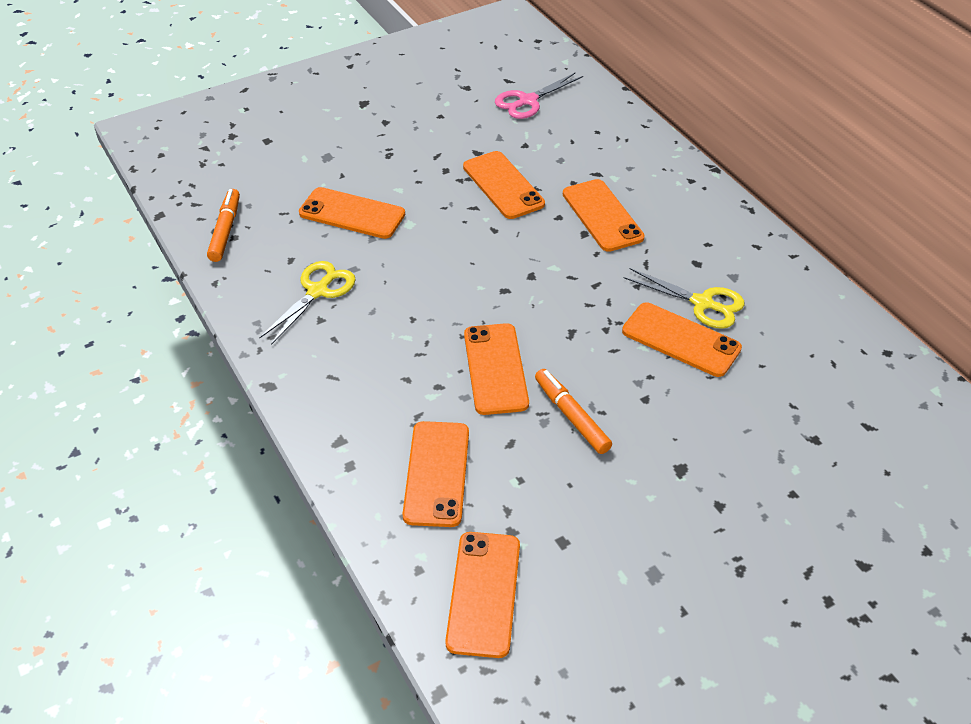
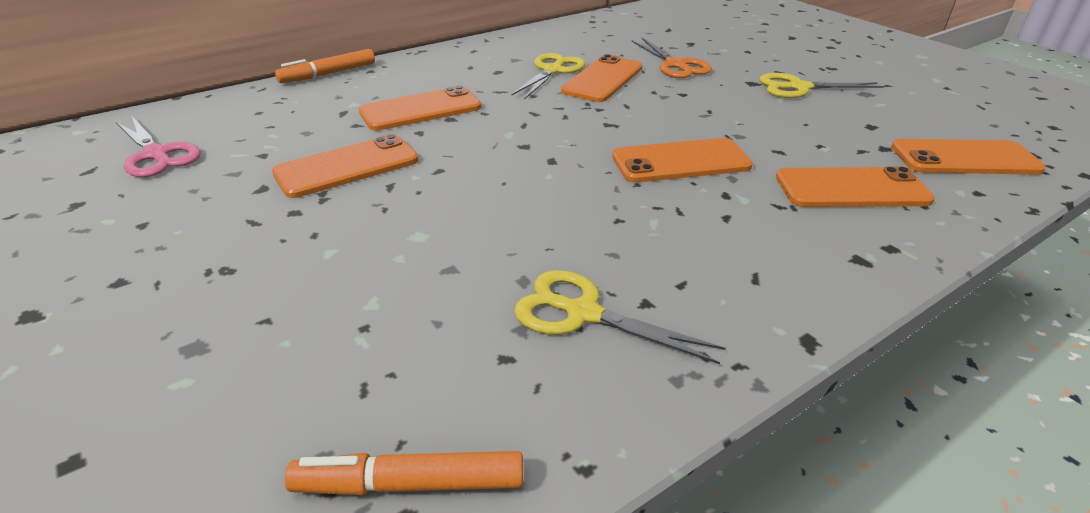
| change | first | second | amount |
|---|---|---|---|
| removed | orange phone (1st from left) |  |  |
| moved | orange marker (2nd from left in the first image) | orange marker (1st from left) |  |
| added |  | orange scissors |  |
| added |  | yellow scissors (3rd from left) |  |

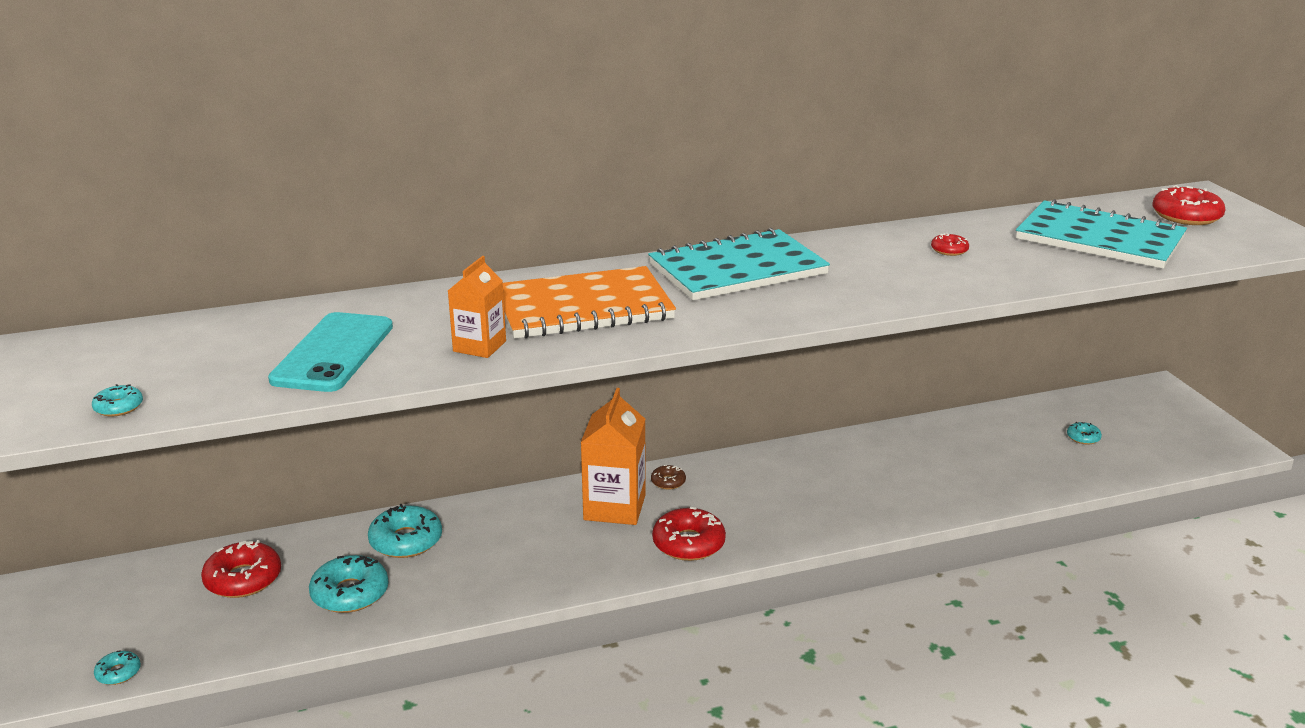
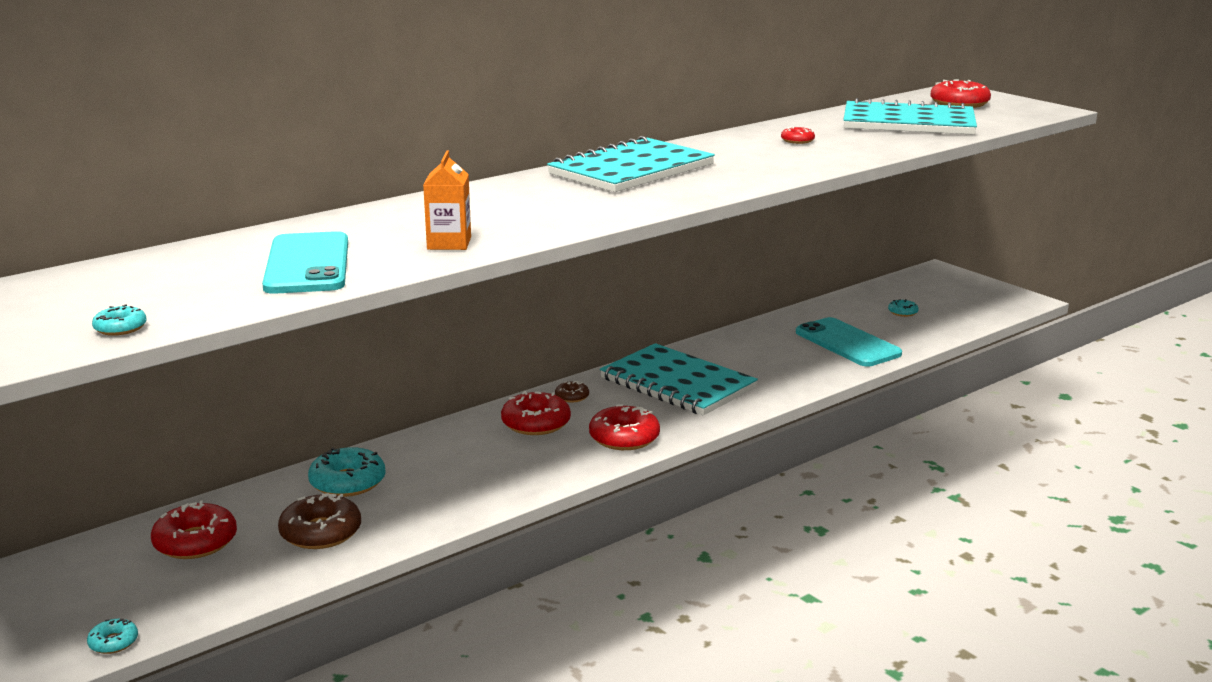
| change | first | second | amount |
|---|---|---|---|
| removed | orange notebook |  |  |
| replaced | orange carton (2nd from left) | red donut (2nd from left) |  |
| recoloured | turquoise donut (3rd from left) | brown donut (1st from left) |  |
| added |  | turquoise phone (2nd from left) |  |
| added |  | turquoise notebook (2nd from left) |  |

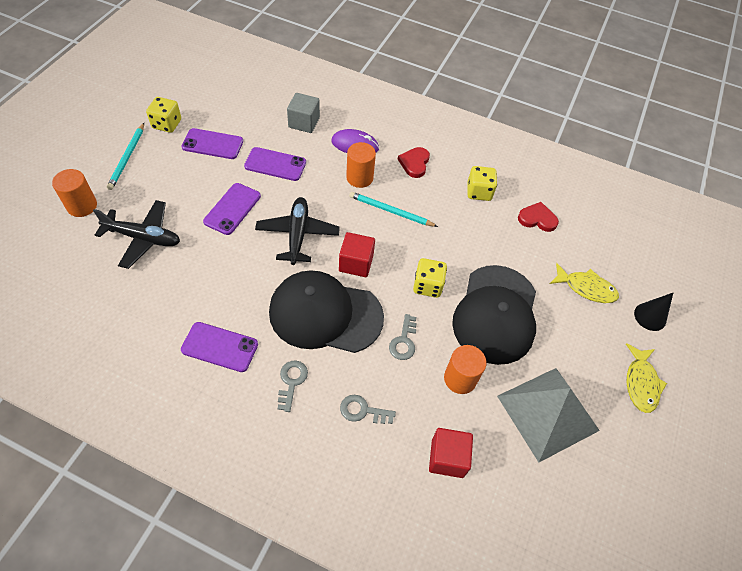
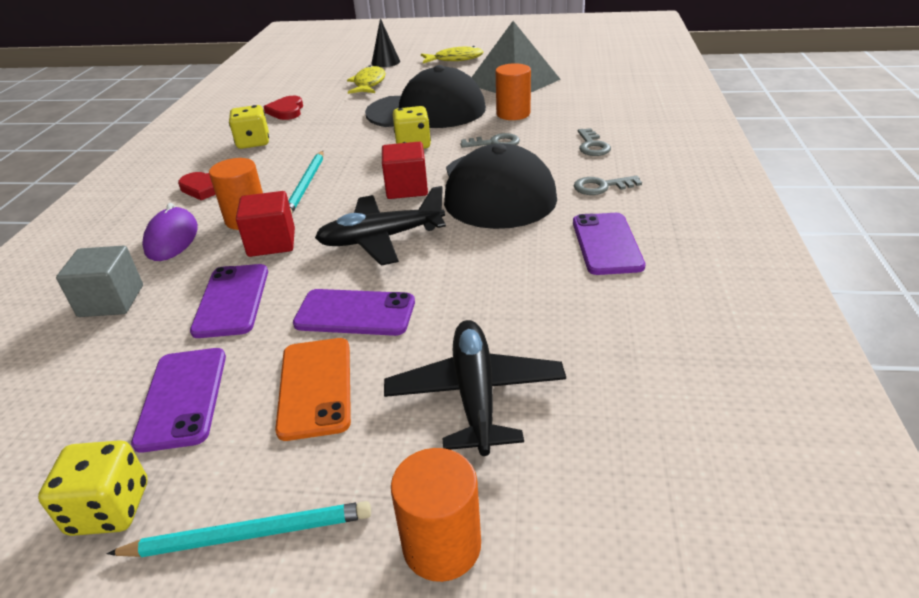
| change | first | second | amount |
|---|---|---|---|
| moved | red cube (2nd from left in the first image) | red cube (1st from left) |  |
| added |  | orange phone |  |

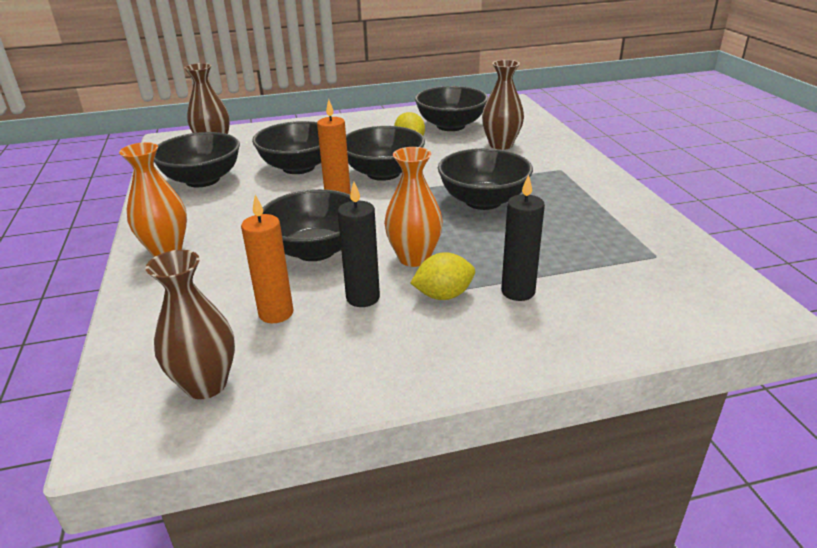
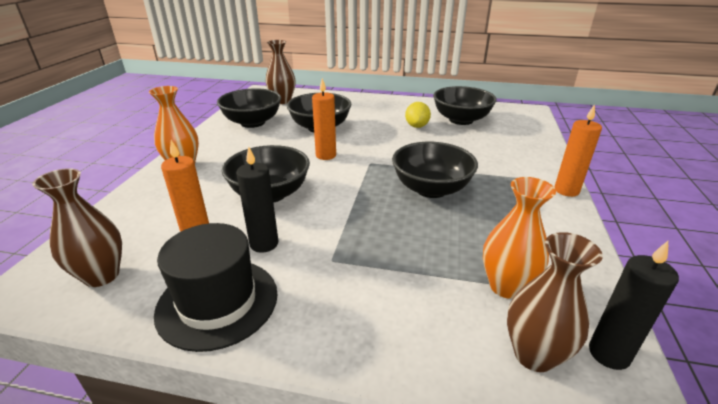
| change | first | second | amount |
|---|---|---|---|
| moved | brown vase (3rd from left) |  |  |
| removed | black bowl (4th from left) |  |  |
| moved | orange vase (2nd from left) |  |  |
| moved | black candle (2nd from left) |  |  |
| removed | yellow lemon (2nd from left) |  |  |
| added |  | orange candle (3rd from left) |  |
| added |  | black hat |  |

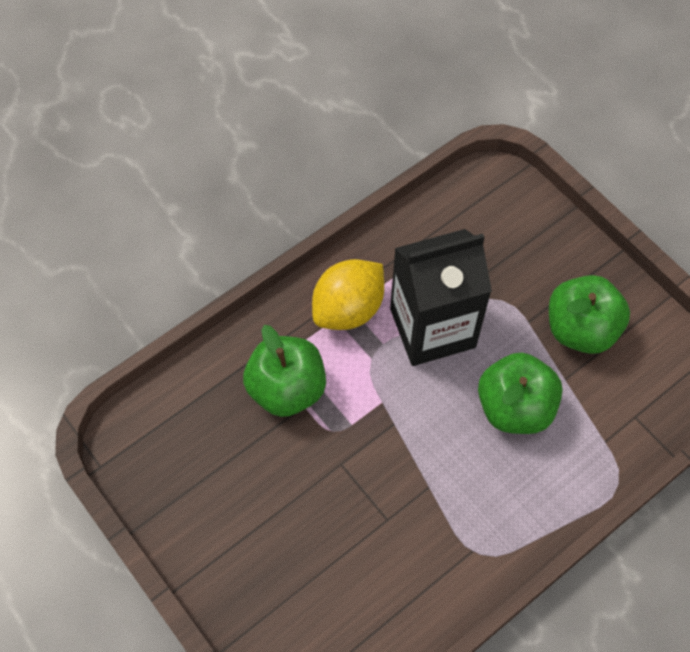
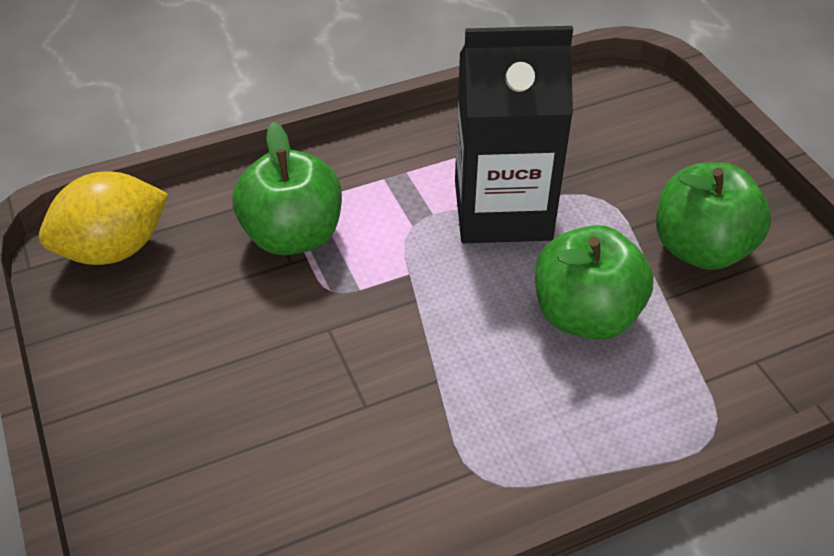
| change | first | second | amount |
|---|---|---|---|
| moved | yellow lemon |  |  |

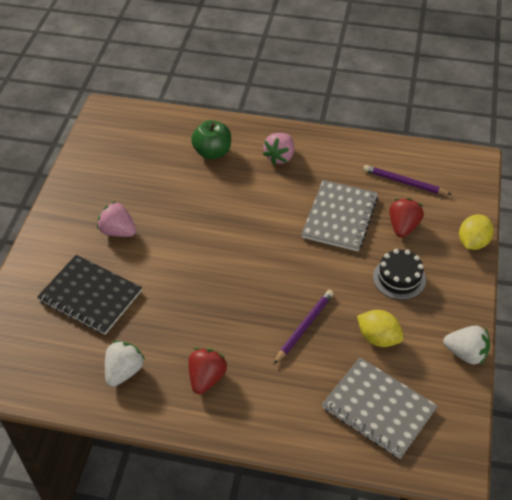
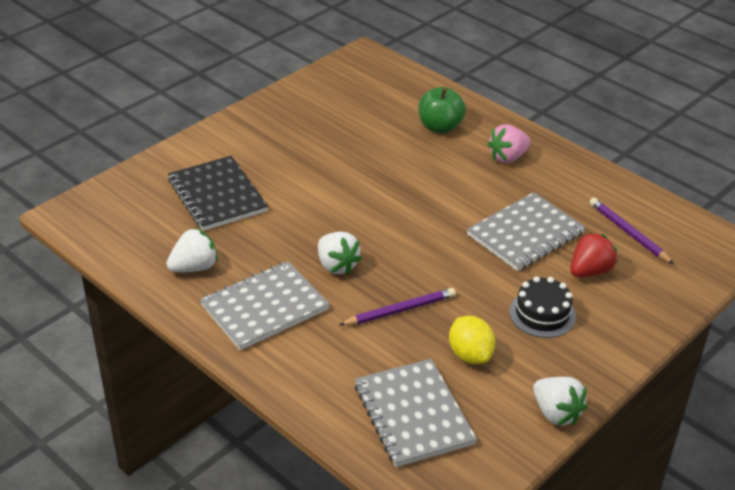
| change | first | second | amount |
|---|---|---|---|
| removed | pink strawberry (1st from left) |  |  |
| removed | yellow lemon (2nd from left) |  |  |
| replaced | red strawberry (1st from left) | grey notebook (1st from left) |  |
| added |  | white strawberry (2nd from left) |  |

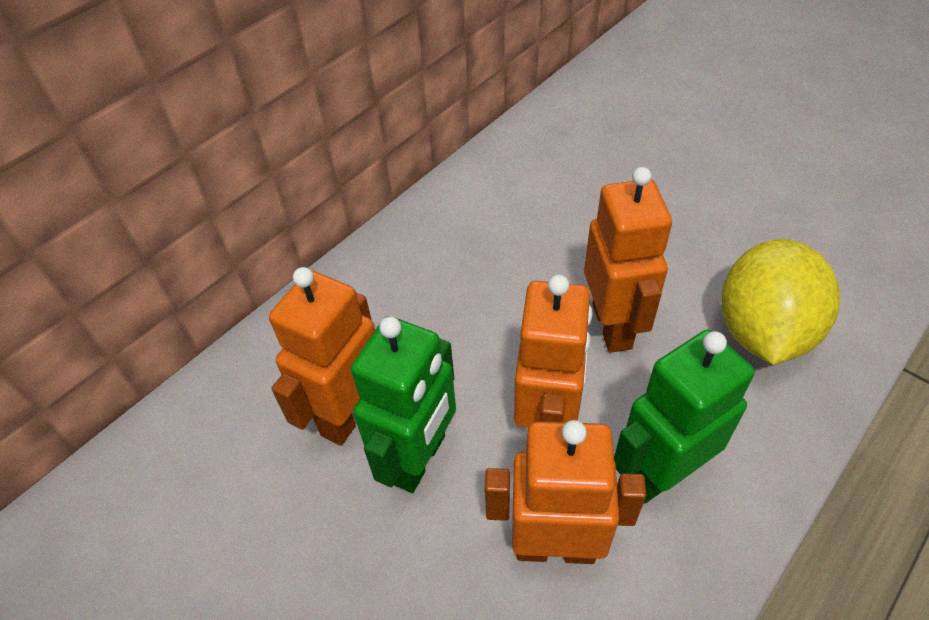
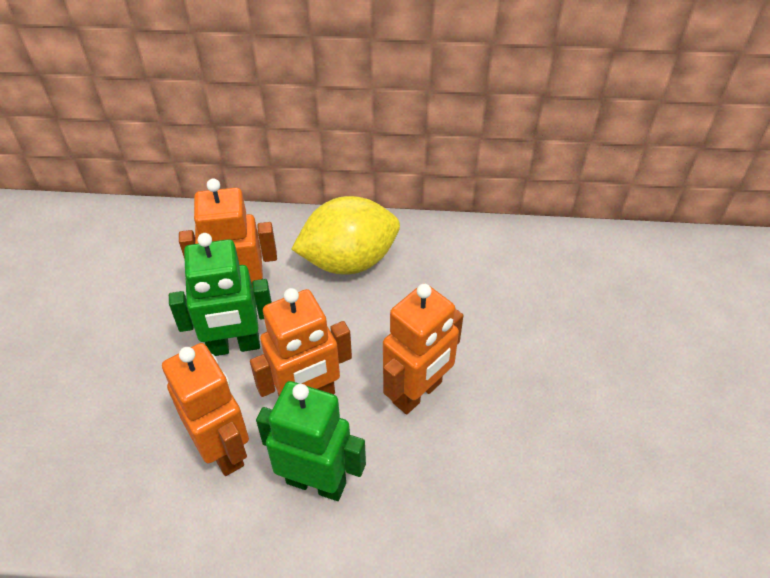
| change | first | second | amount |
|---|---|---|---|
| moved | yellow lemon |  |  |

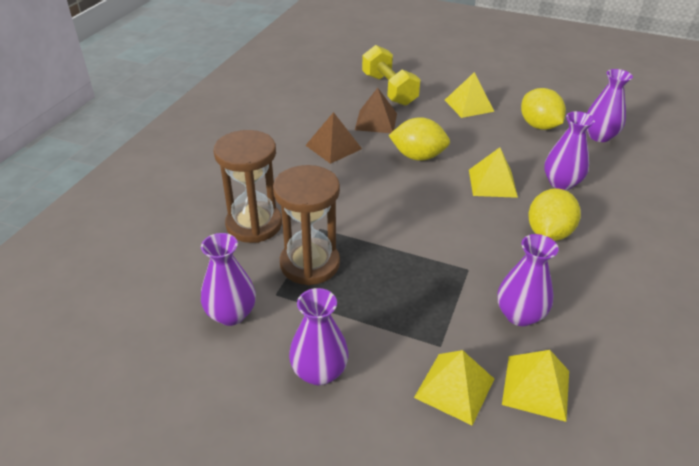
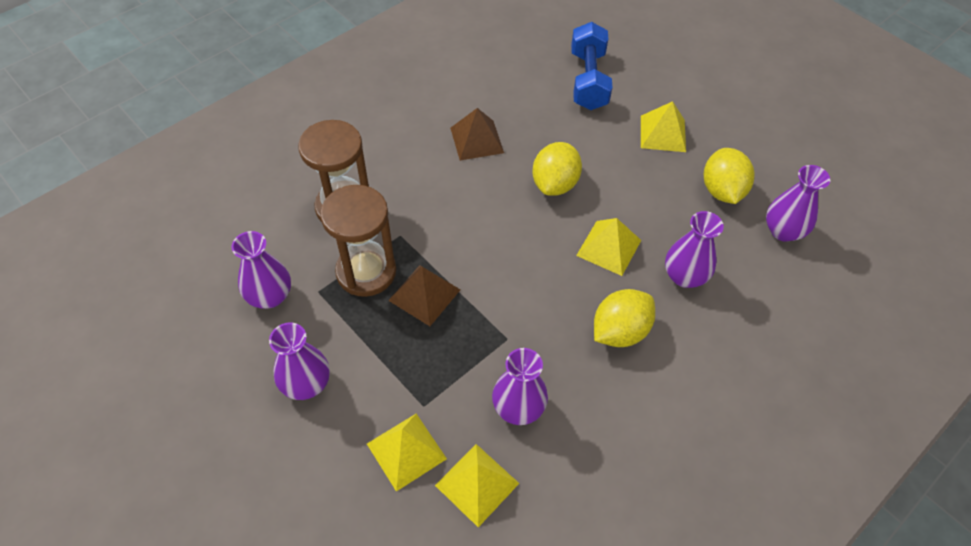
| change | first | second | amount |
|---|---|---|---|
| recoloured | yellow dumbbell | blue dumbbell |  |
| moved | brown pyramid (2nd from left in the first image) | brown pyramid (1st from left) |  |
| turned | yellow lemon (1st from left) |  | 75 degrees clockwise |

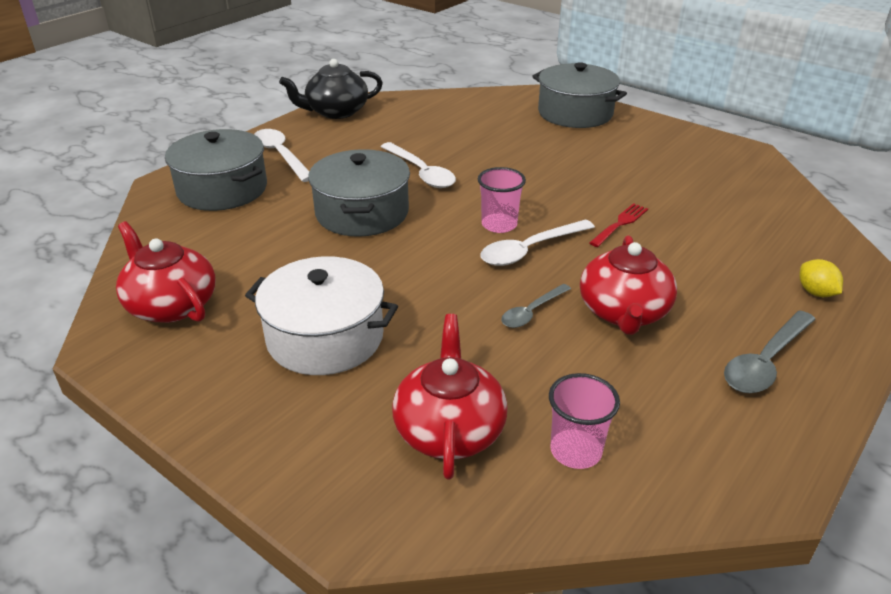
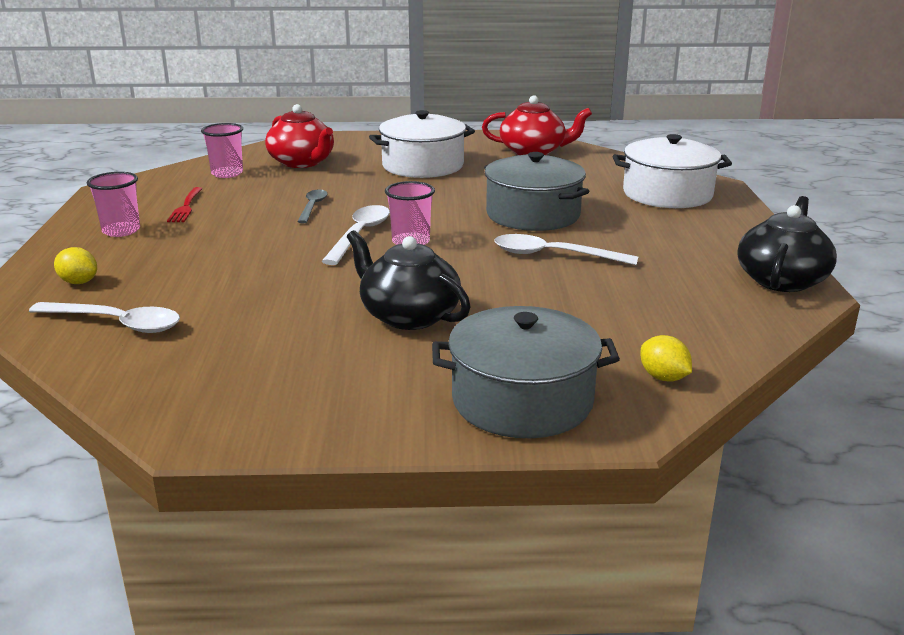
| change | first | second | amount |
|---|---|---|---|
| recoloured | grey pot (1st from left) | white pot (2nd from left) |  |
| moved | white spoon (1st from left) |  |  |
| moved | red fork |  |  |
| removed | red teapot (3rd from left) |  |  |
| replaced | grey spoon (2nd from left) | pink cup (1st from left) |  |
| added |  | black teapot (1st from left) |  |
| added |  | yellow lemon (2nd from left) |  |

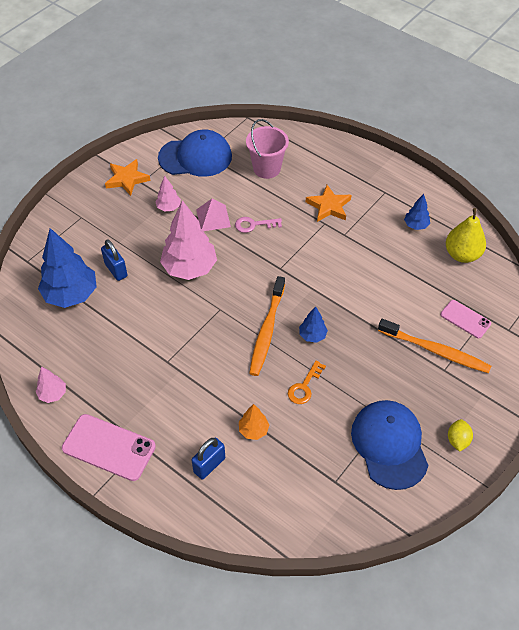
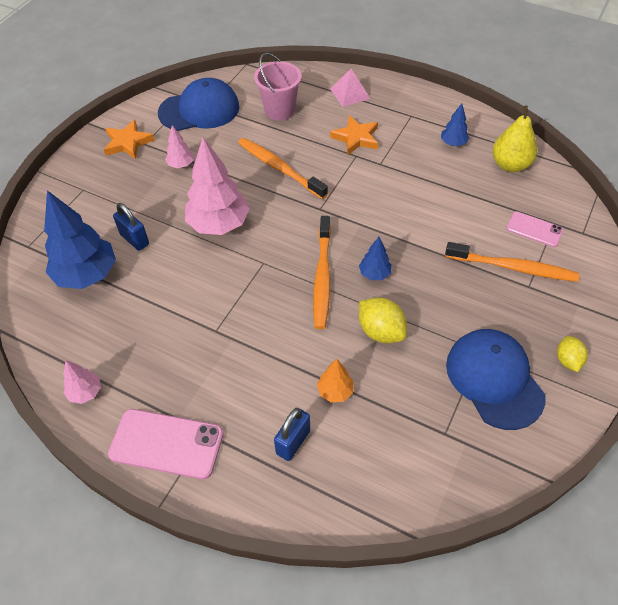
| change | first | second | amount |
|---|---|---|---|
| moved | pink pyramid |  |  |
| replaced | pink key | orange toothbrush (1st from left) |  |
| replaced | orange key | yellow lemon (1st from left) |  |

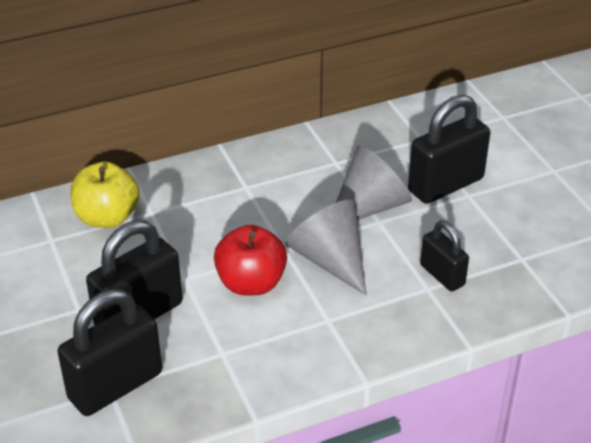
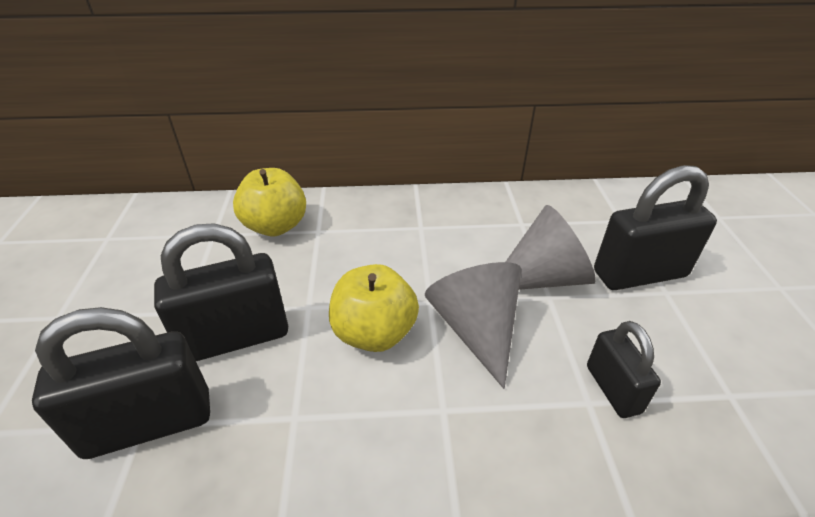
| change | first | second | amount |
|---|---|---|---|
| recoloured | red apple | yellow apple (2nd from left) |  |

